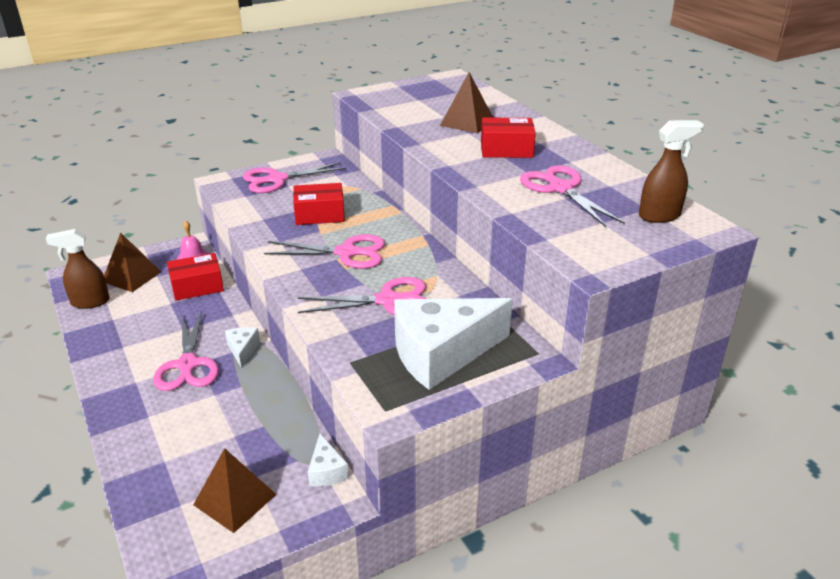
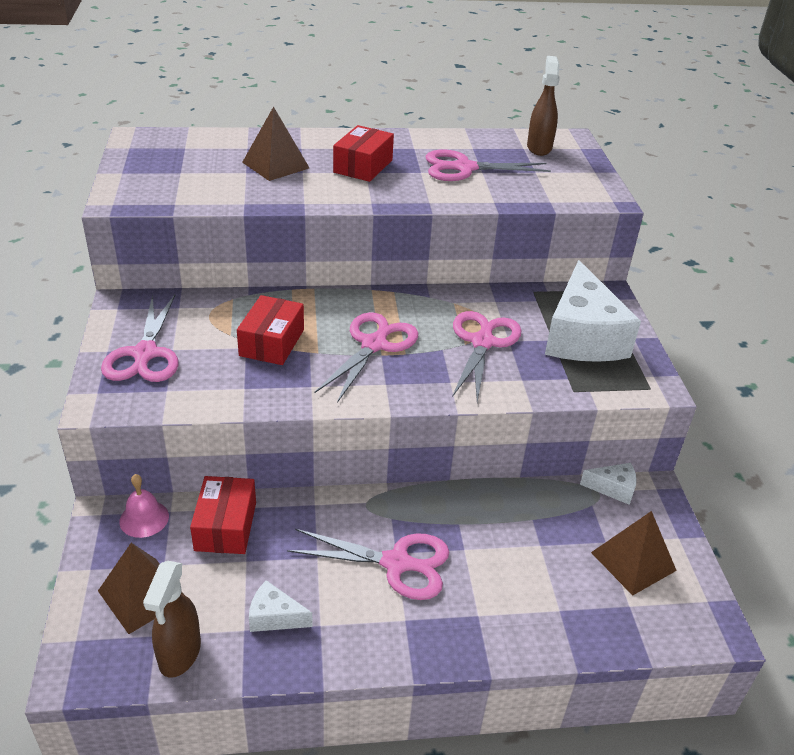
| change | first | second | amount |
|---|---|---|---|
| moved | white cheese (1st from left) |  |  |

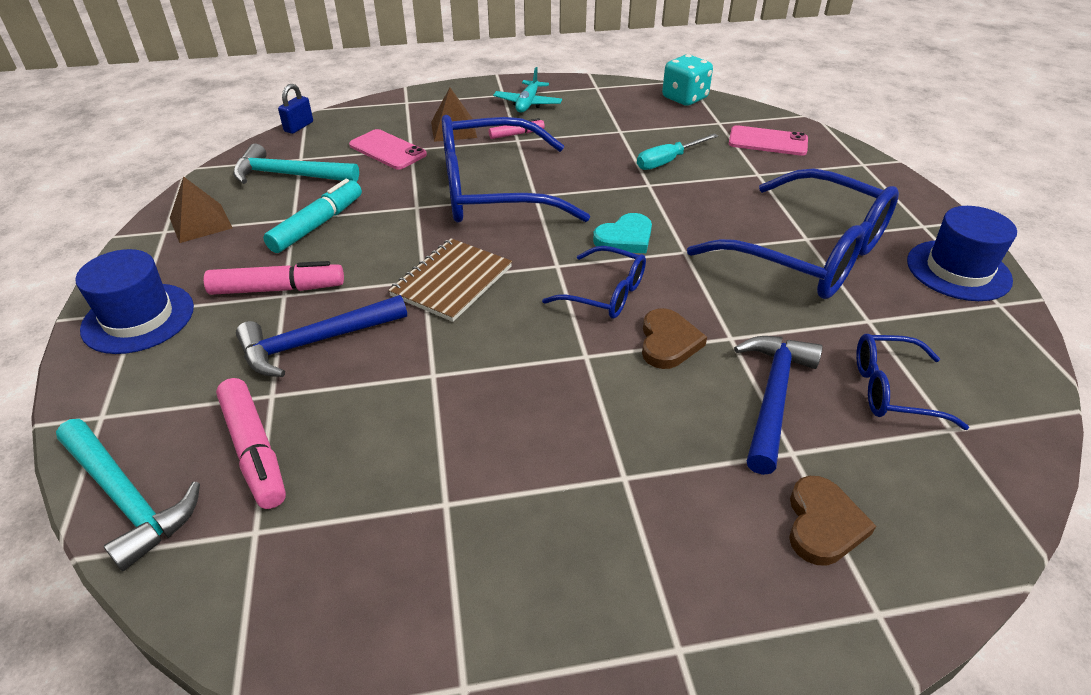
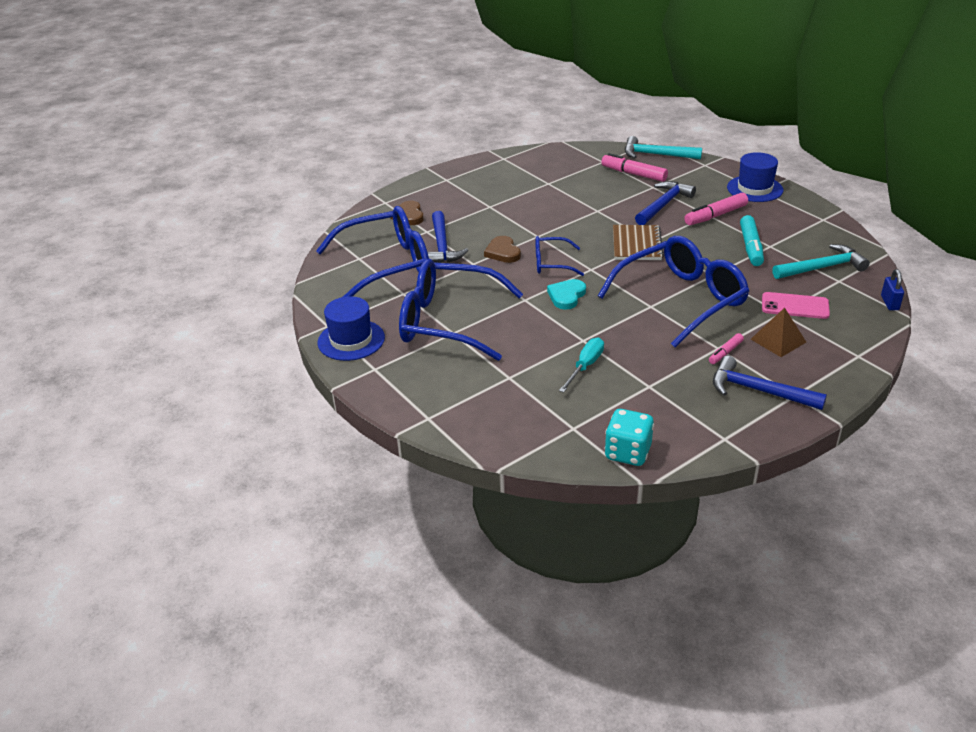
| change | first | second | amount |
|---|---|---|---|
| replaced | turquoise plane | blue hammer (3rd from left) |  |
| removed | pink phone (2nd from left) |  |  |
| removed | brown pyramid (1st from left) |  |  |
| resized | blue glasses (4th from left in the first image) | blue glasses (1st from left) | x2.01 |

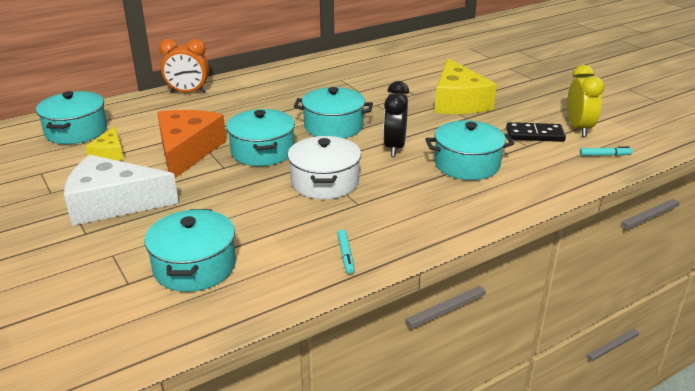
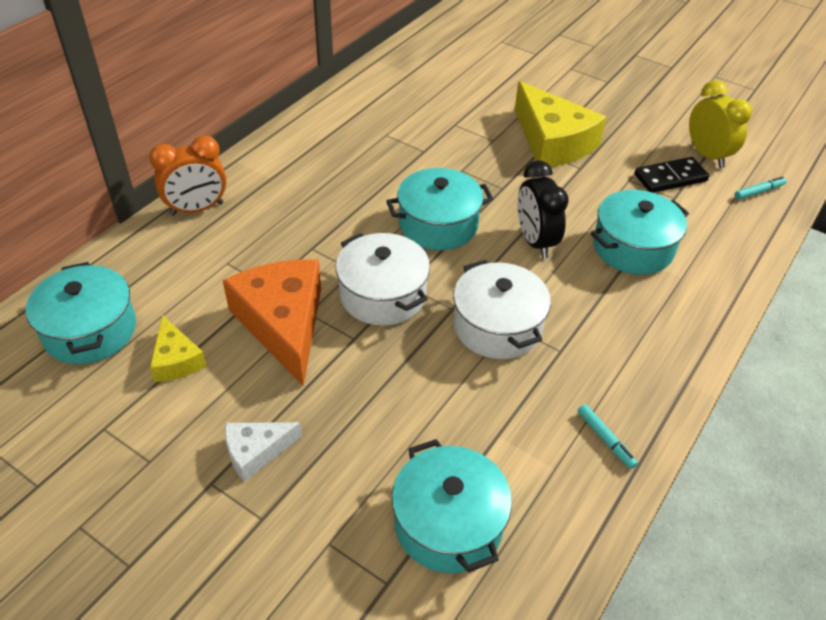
| change | first | second | amount |
|---|---|---|---|
| recoloured | turquoise pot (3rd from left) | white pot (1st from left) |  |
| resized | white cheese |  | x0.51 |

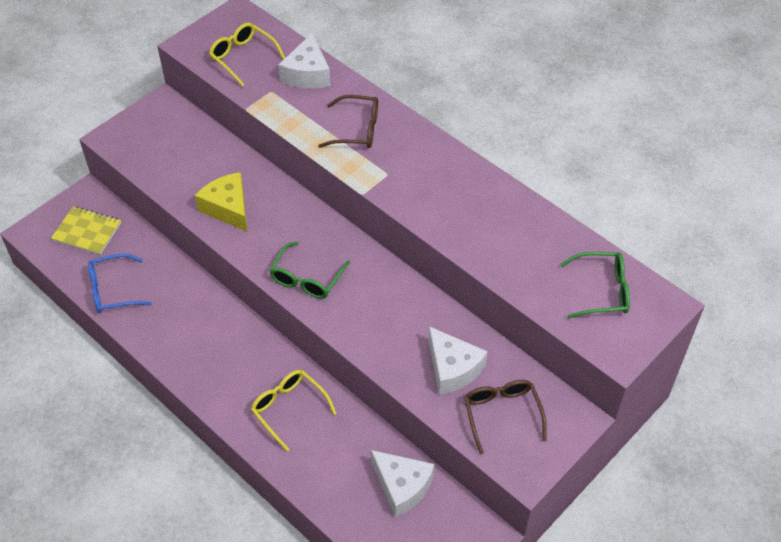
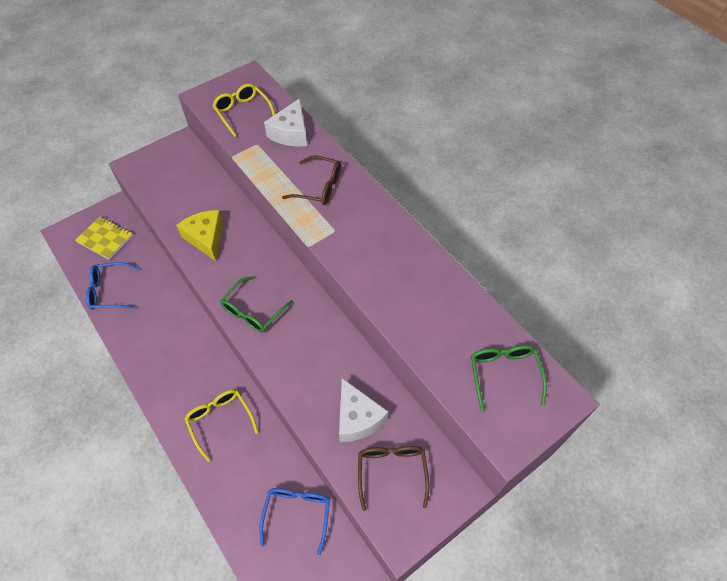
| change | first | second | amount |
|---|---|---|---|
| turned | green glasses (2nd from left) |  | 105 degrees counterclockwise |
| replaced | white cheese (2nd from left) | blue glasses (2nd from left) |  |

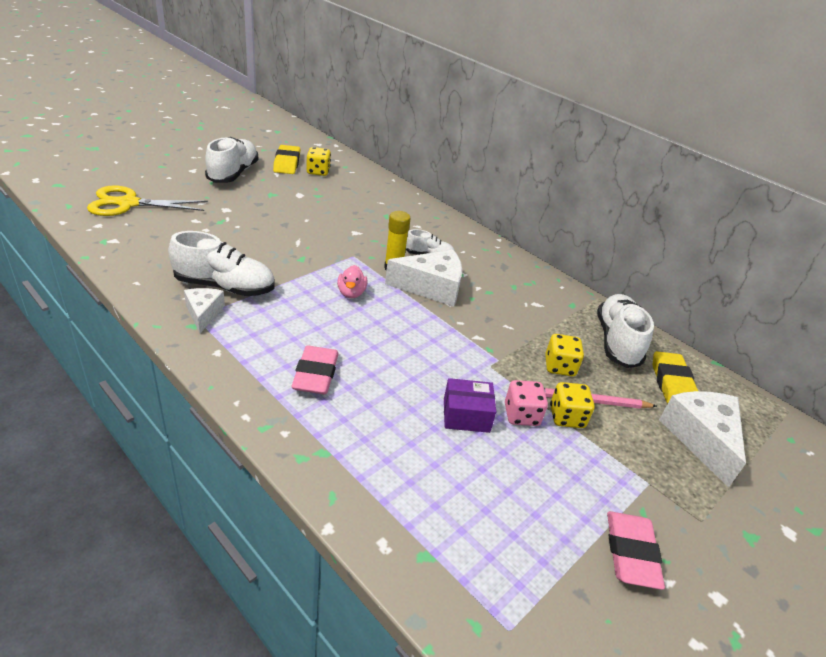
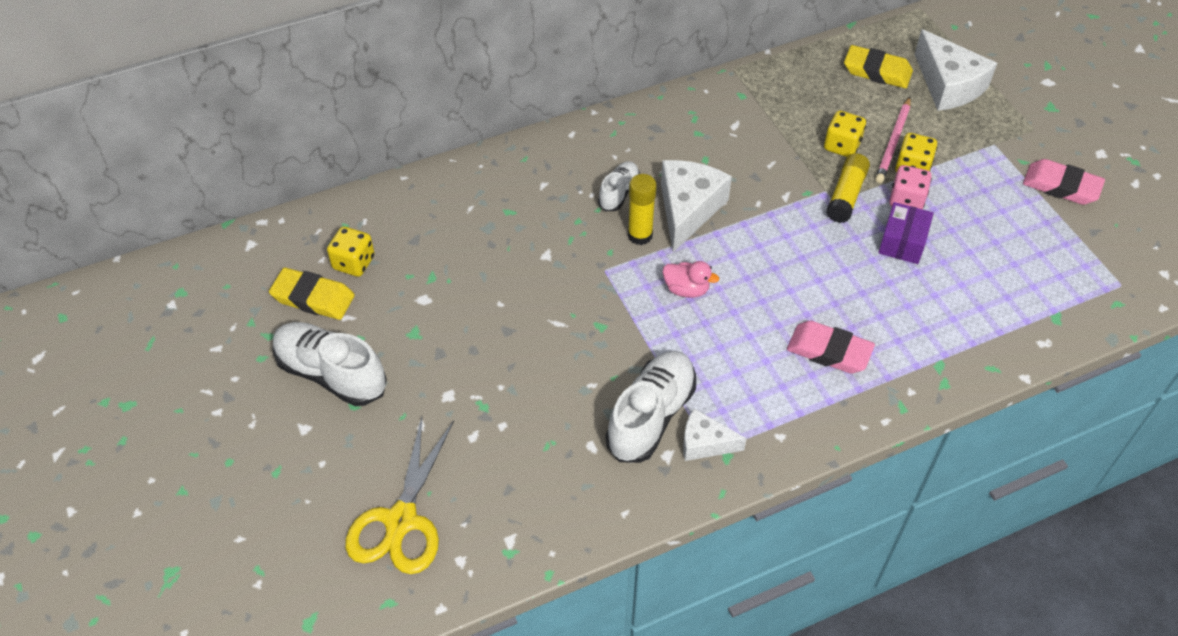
| change | first | second | amount |
|---|---|---|---|
| removed | white shoe (4th from left) |  |  |
| turned | white cheese (3rd from left) |  | 135 degrees counterclockwise |
| added |  | yellow glue stick (2nd from left) |  |

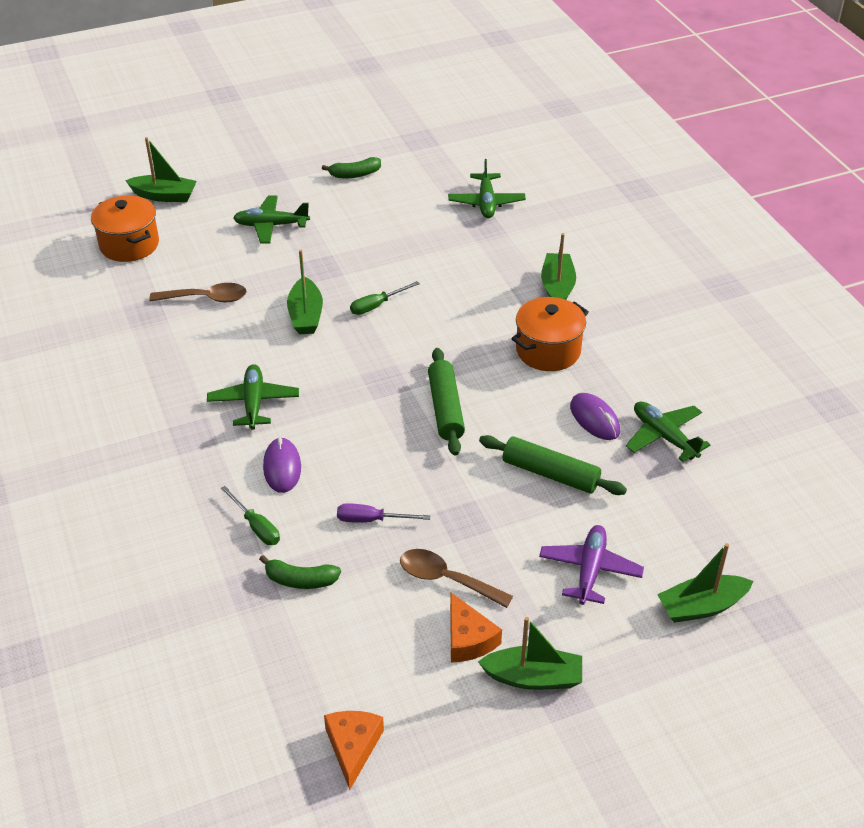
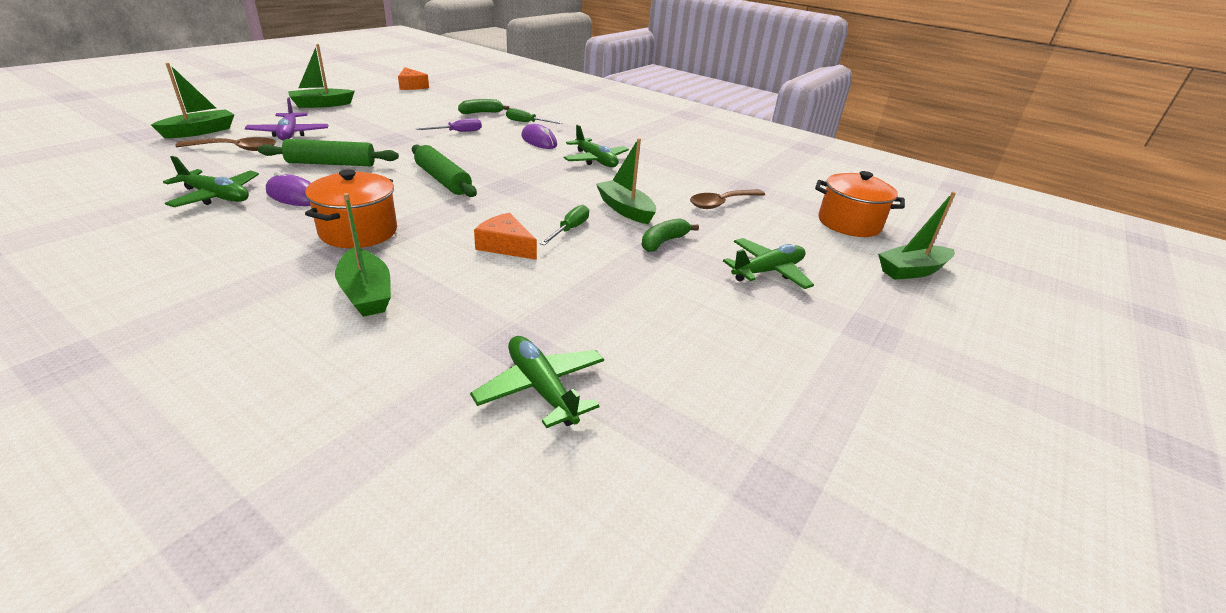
| change | first | second | amount |
|---|---|---|---|
| moved | green banana (2nd from left) |  |  |
| moved | brown spoon (2nd from left in the first image) | brown spoon (1st from left) |  |
| moved | orange cheese (2nd from left) |  |  |

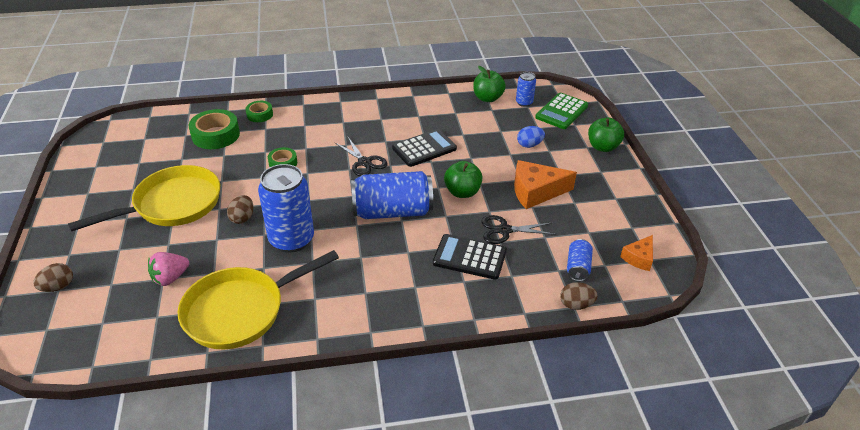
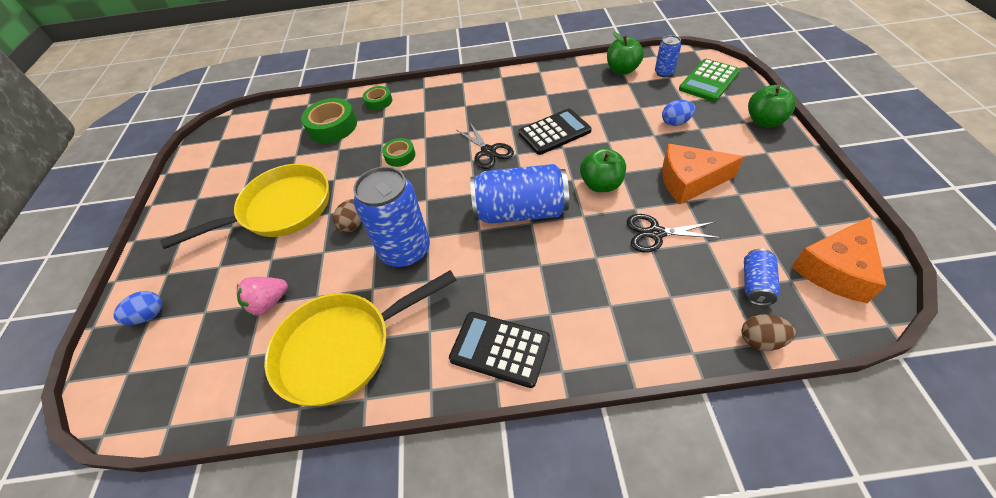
| change | first | second | amount |
|---|---|---|---|
| moved | black calculator (2nd from left in the first image) | black calculator (1st from left) |  |
| resized | orange cheese (2nd from left) |  | x1.73 |
| recoloured | brown egg (1st from left) | blue egg (1st from left) |  |

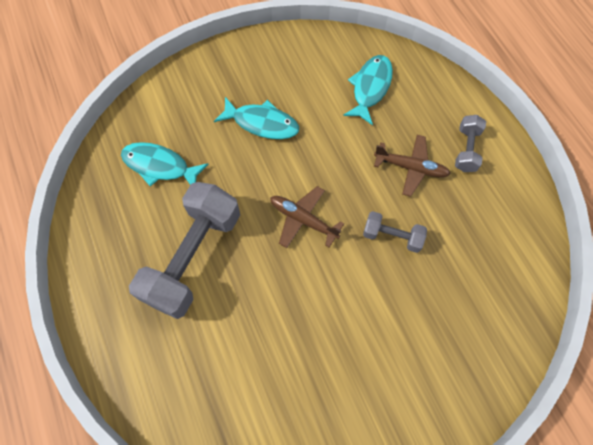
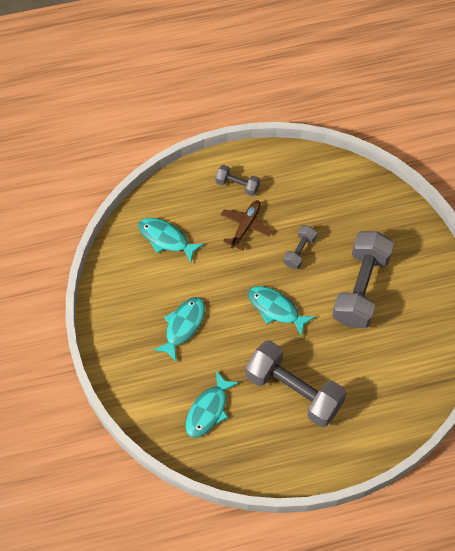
| change | first | second | amount |
|---|---|---|---|
| replaced | brown plane (1st from left) | turquoise fish (4th from left) |  |
| added |  | grey dumbbell (4th from left) |  |

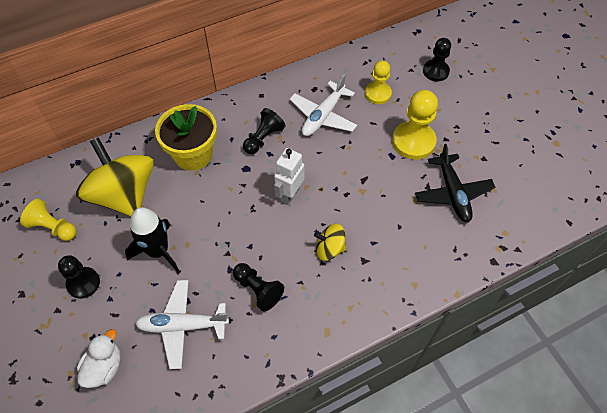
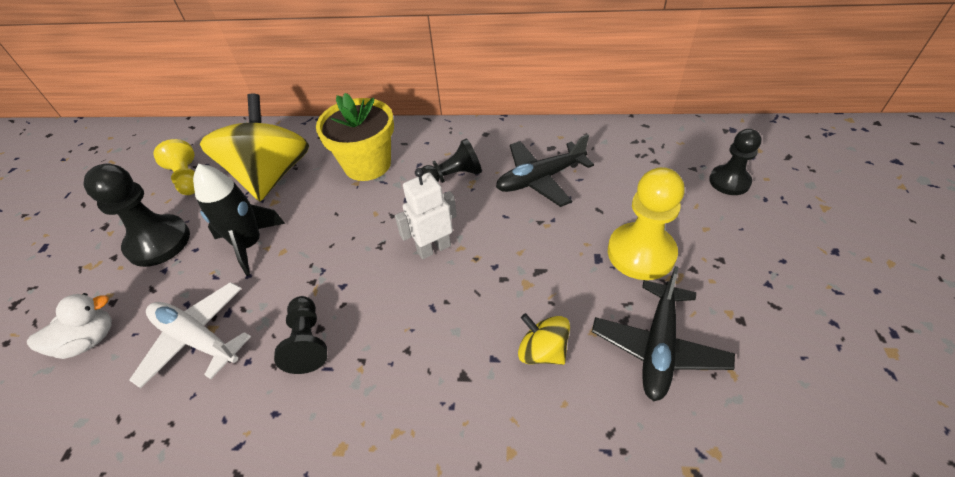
| change | first | second | amount |
|---|---|---|---|
| removed | yellow pawn (2nd from left) |  |  |
| recoloured | white plane (2nd from left) | black plane (1st from left) |  |
| moved | yellow spinning top (2nd from left) |  |  |
| resized | black pawn (1st from left) |  | x1.55 |

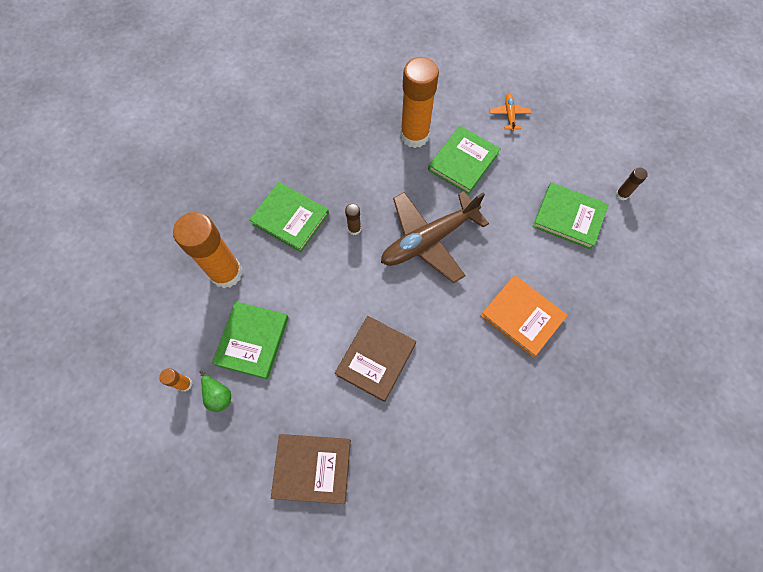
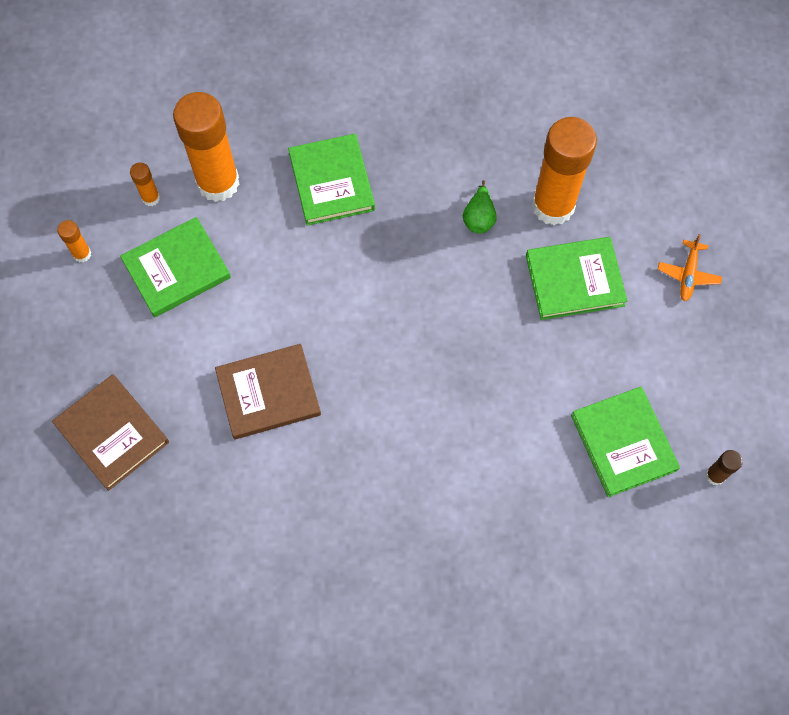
| change | first | second | amount |
|---|---|---|---|
| turned | orange plane |  | 150 degrees clockwise |
| removed | brown plane |  |  |
| removed | brown glue stick (1st from left) |  |  |
| removed | orange book |  |  |
| moved | green pear |  |  |
| added |  | orange glue stick (2nd from left) |  |

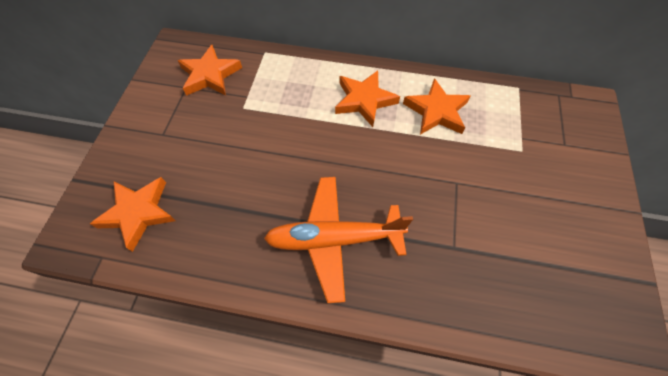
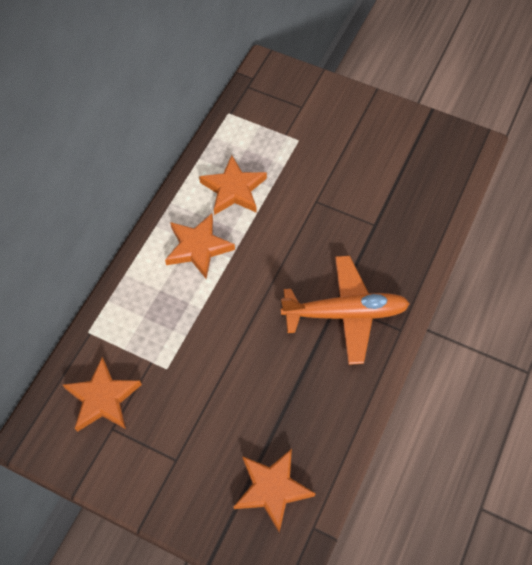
| change | first | second | amount |
|---|---|---|---|
| turned | orange plane |  | 105 degrees counterclockwise |

